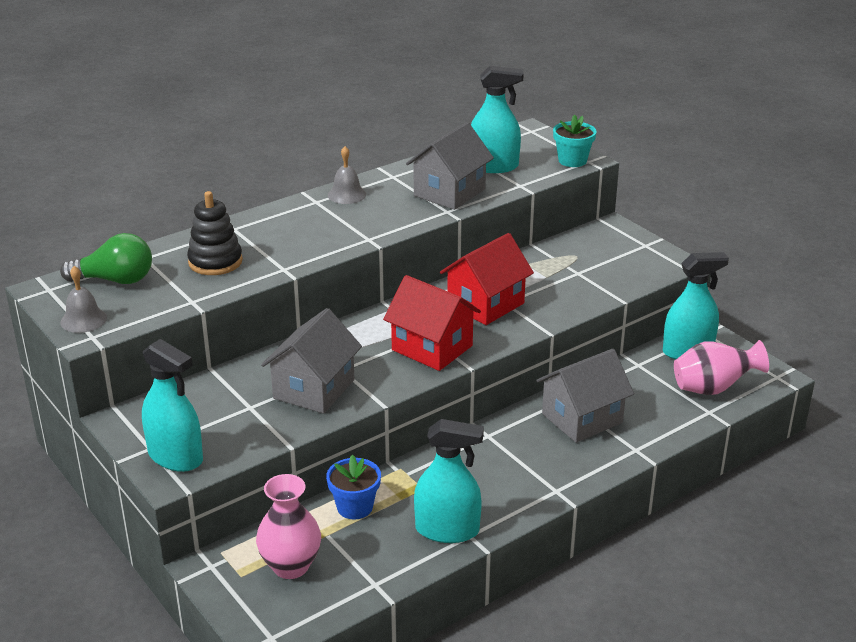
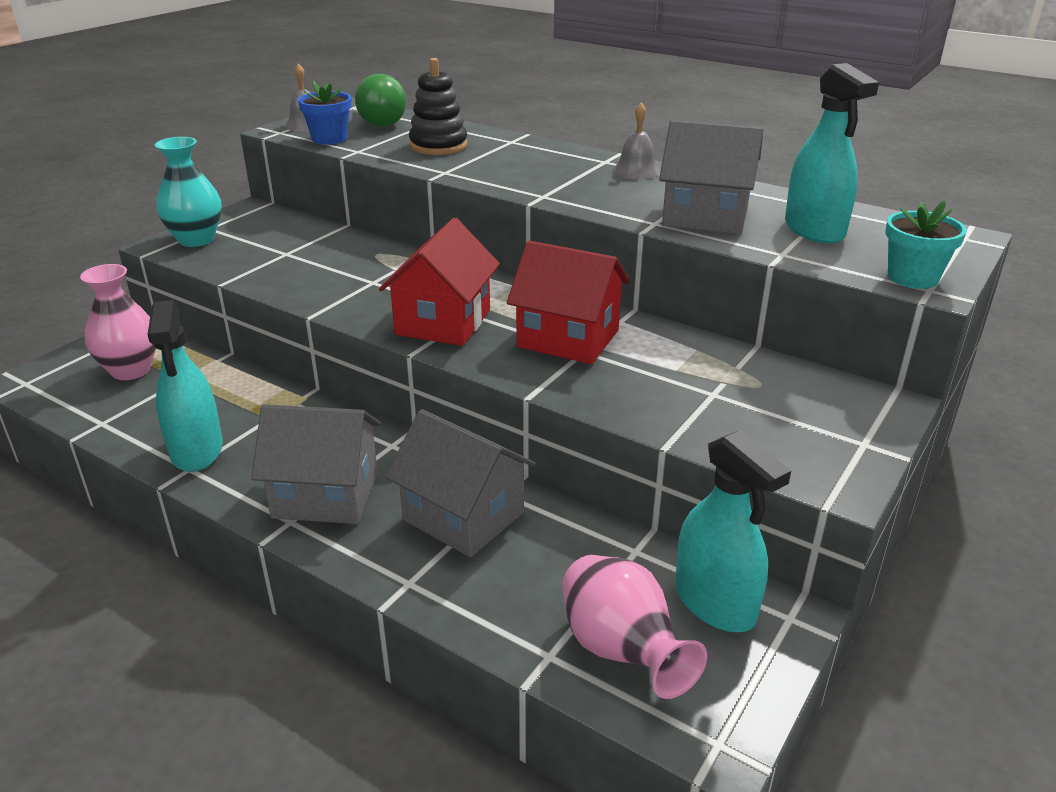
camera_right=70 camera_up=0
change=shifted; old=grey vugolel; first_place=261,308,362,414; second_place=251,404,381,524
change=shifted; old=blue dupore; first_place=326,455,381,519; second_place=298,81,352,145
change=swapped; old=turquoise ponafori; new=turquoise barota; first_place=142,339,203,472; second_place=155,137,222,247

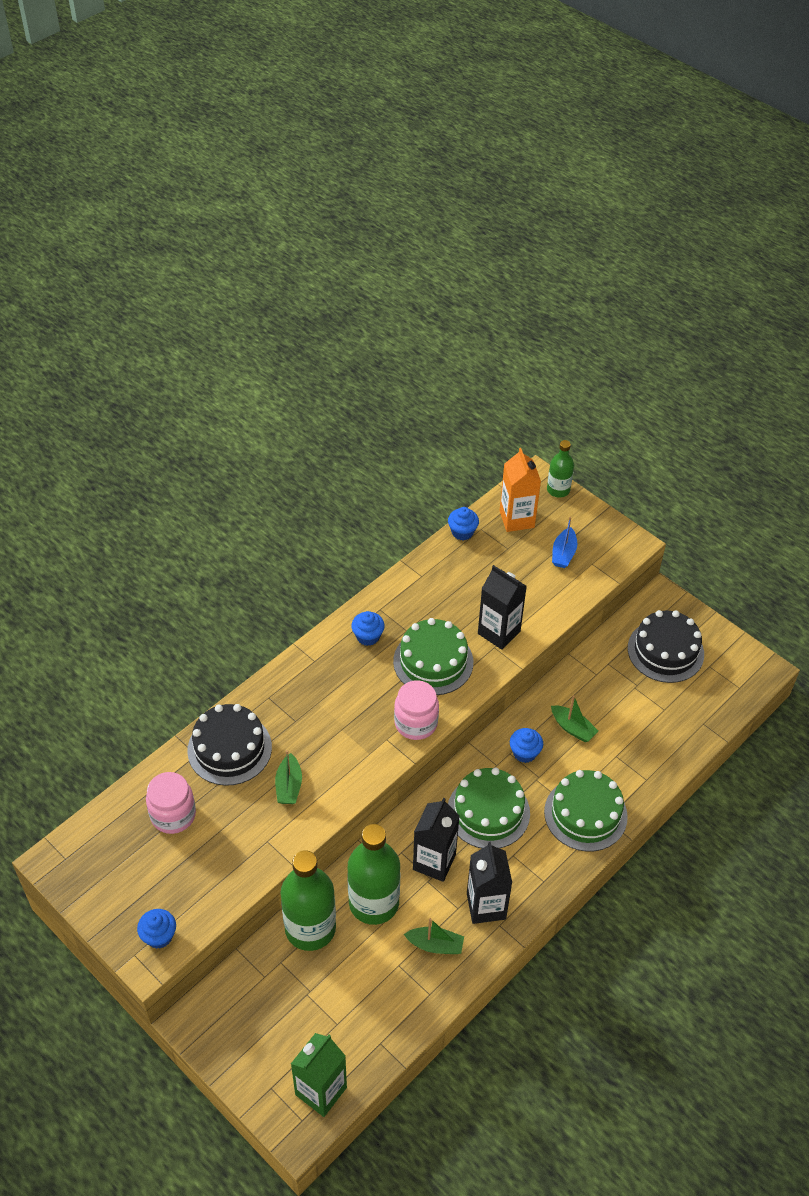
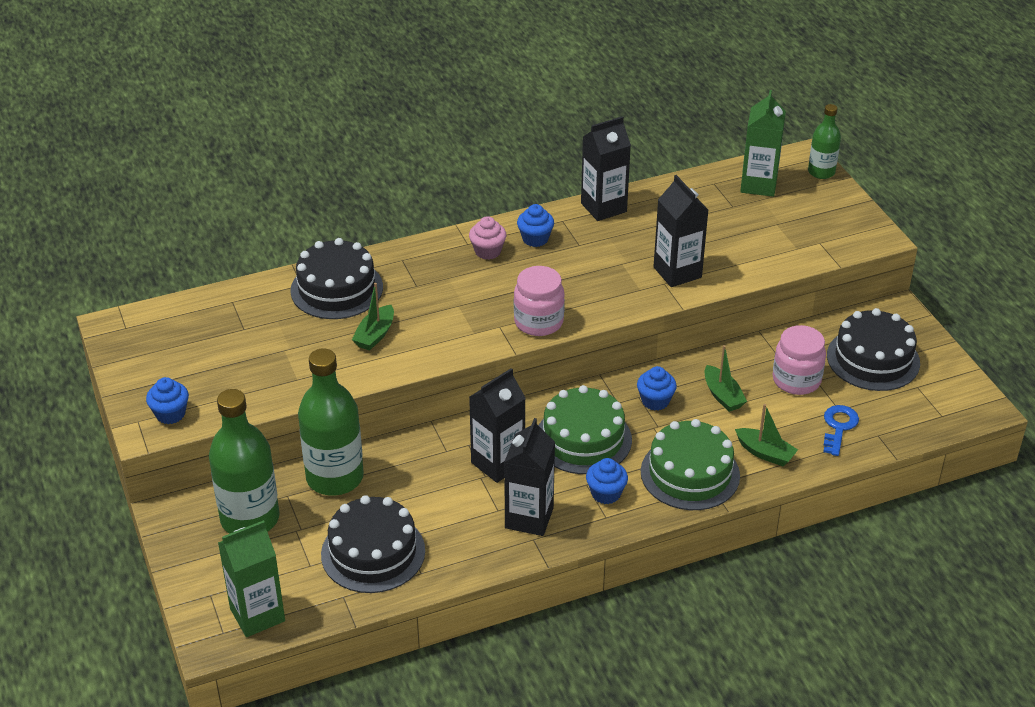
camera_right=25 camera_up=-10
change=gone; old=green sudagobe; first_place=393,618,473,695
change=gone; old=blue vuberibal; first_place=552,517,577,568
change=new; new=black sudagobe; second_place=321,495,425,593
change=new; new=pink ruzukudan; second_place=469,216,507,260
change=new; new=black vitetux; second_place=581,116,631,221
change=new; new=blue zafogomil; second_place=823,405,859,456
change=shifted; old=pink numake; first_place=146,772,196,834; second_place=772,325,826,395
change=shifted; old=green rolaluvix; first_place=347,824,400,925; second_place=209,389,279,534
change=shifted; old=green vuberibal; first_place=404,918,464,954; second_place=735,404,798,466
change=shifted; old=blue ruzukudan; first_place=448,507,479,540; second_place=586,458,628,504
change=repainted; old=orange vitetux; new=green vitetux; first_place=499,448,541,532; second_place=740,90,786,197

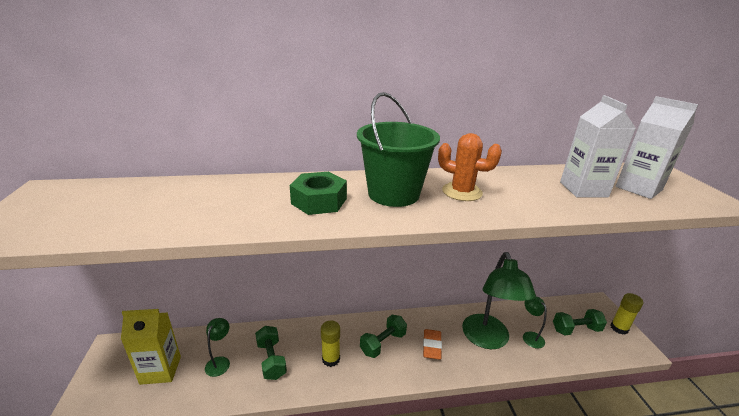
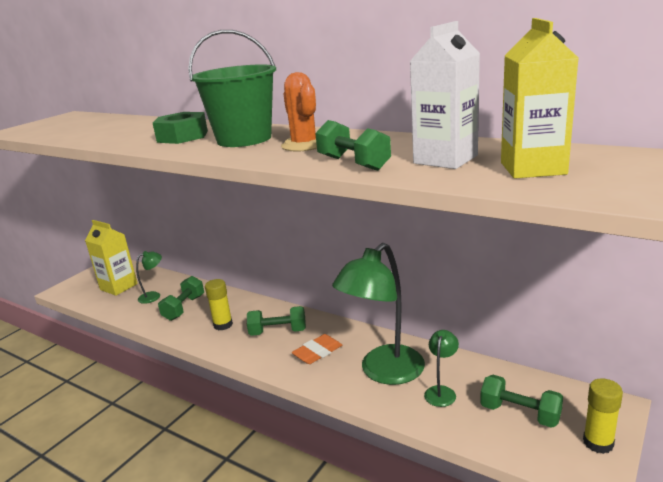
camera_right=45 camera_up=-5
change=new; new=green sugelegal; second_place=315,120,391,171
change=repainted; old=white vitetux; new=yellow vitetux; first_place=616,96,699,199; second_place=501,18,578,178

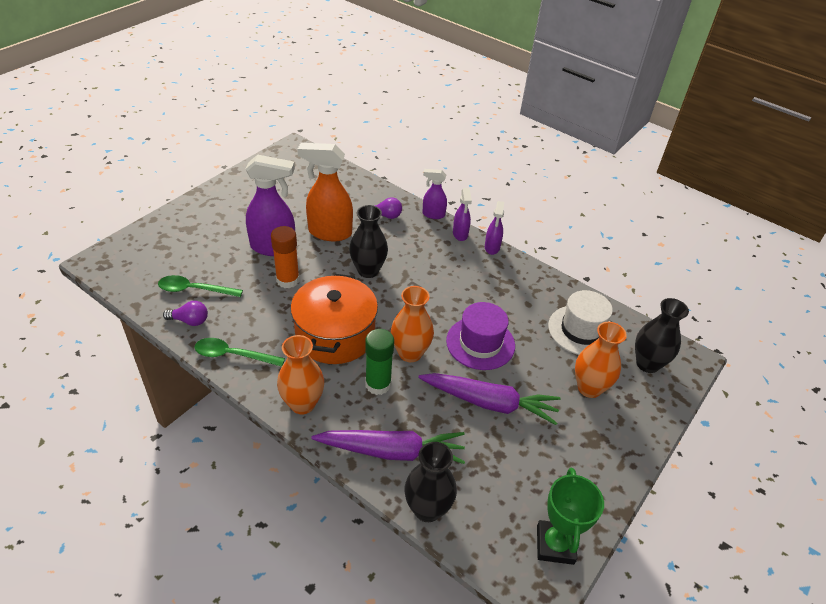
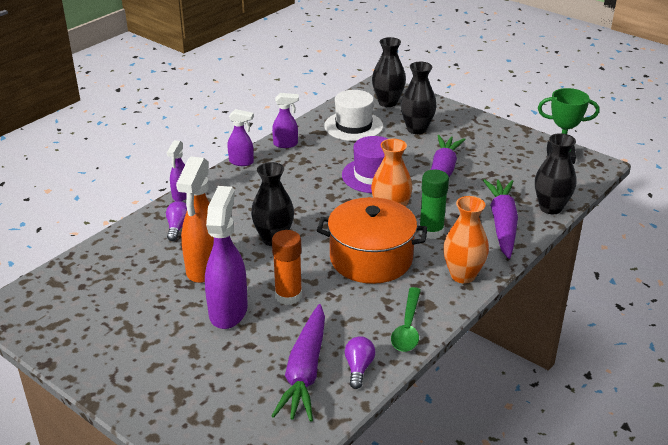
camera_right=-85 camera_up=-10
change=shifted; old=purple ponafori; first_place=453,188,472,241; second_place=272,93,299,148
change=swapped; old=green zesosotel; new=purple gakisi; first_place=158,275,243,297; second_place=272,304,325,422
change=repainted; old=orange barota; new=black barota; first_place=575,322,627,398; second_place=401,62,437,134

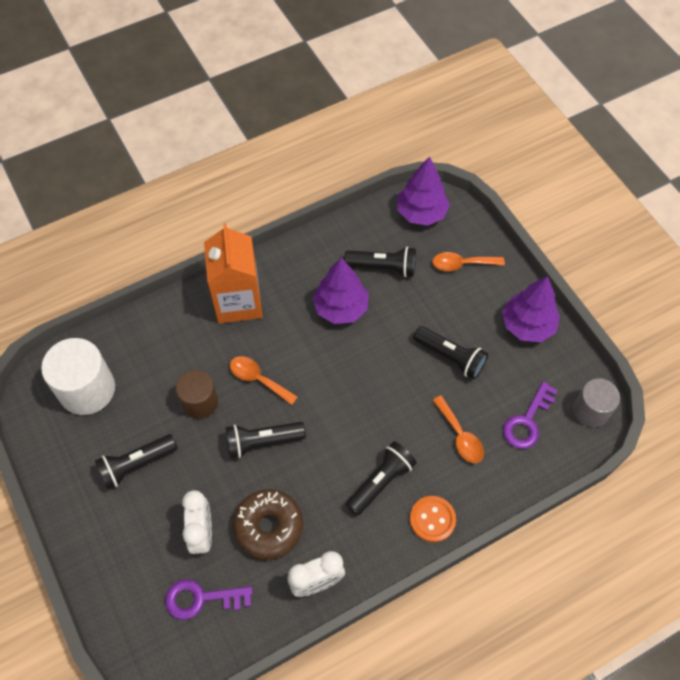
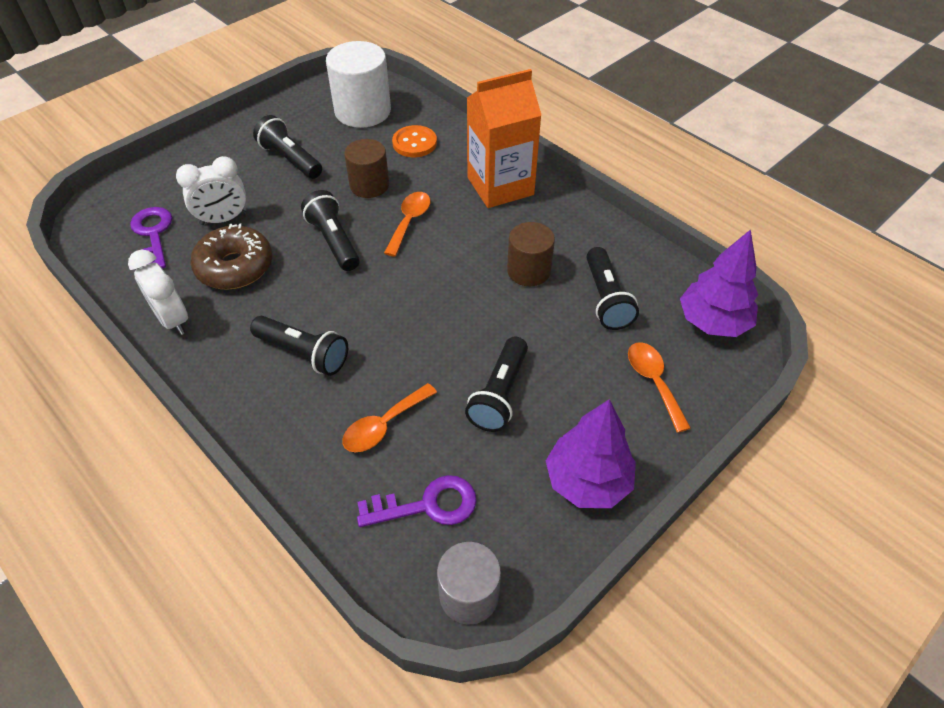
camera_right=75 camera_up=-10
change=shifted; old=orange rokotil; first_place=410,496,456,542; second_place=392,125,437,157
change=swapped; old=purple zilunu; new=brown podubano; first_place=313,258,369,324; second_place=507,222,555,286
change=rotated; old=purple zafogomil; first_place=503,381,557,449; second_place=357,475,477,527; degrees=150

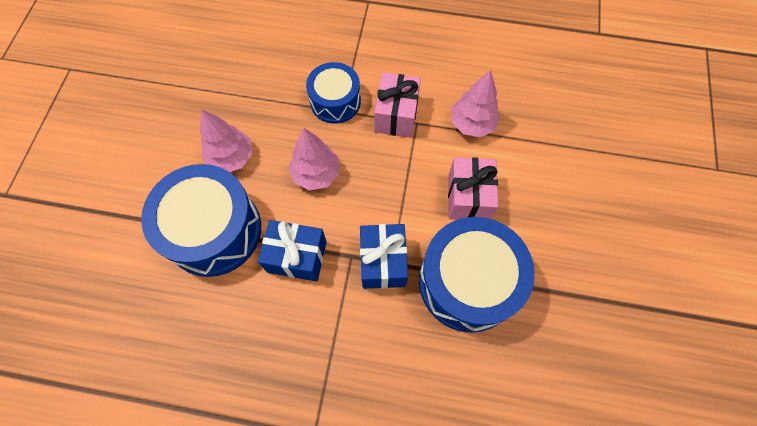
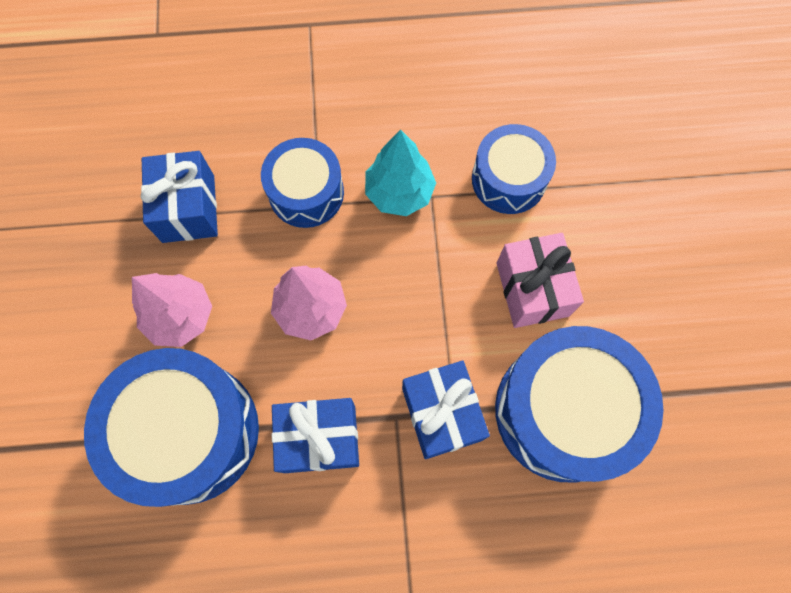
camera_right=-15 camera_up=5
change=new; new=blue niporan; second_place=141,151,218,243
change=swapped; old=pink niporan; new=turquoise zilunu; first_place=374,73,421,138; second_place=365,129,436,216
change=swapped; old=pink zilunu; new=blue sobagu; first_place=451,70,500,137; second_place=472,124,556,214

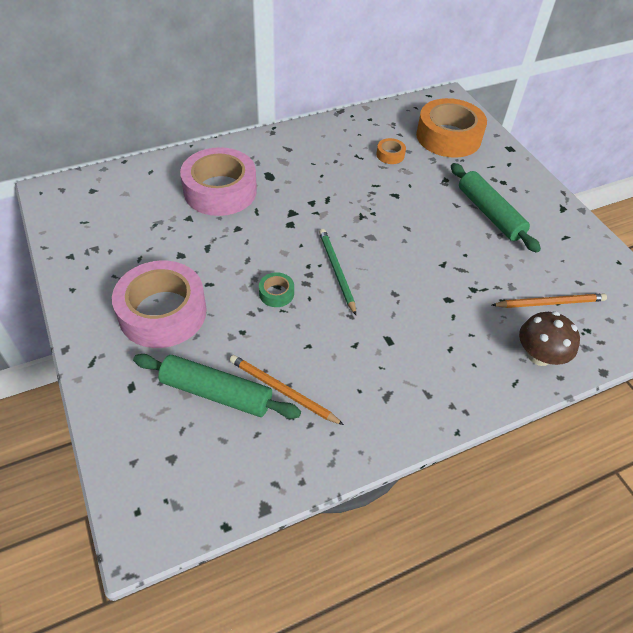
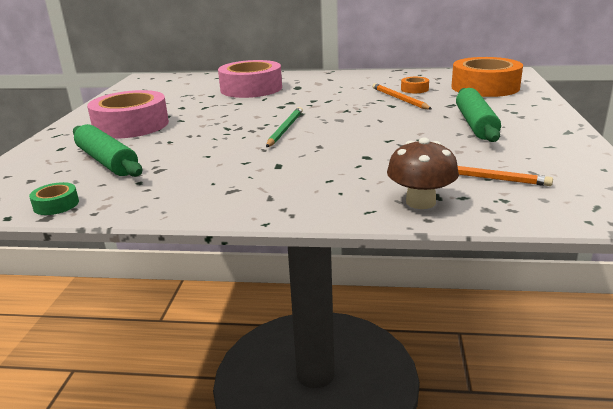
camera_right=35 camera_up=-25
change=shifted; old=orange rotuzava; first_place=229,355,344,425; second_place=372,83,432,110
change=shifted; old=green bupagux; first_place=259,272,294,307; second_place=29,182,79,215

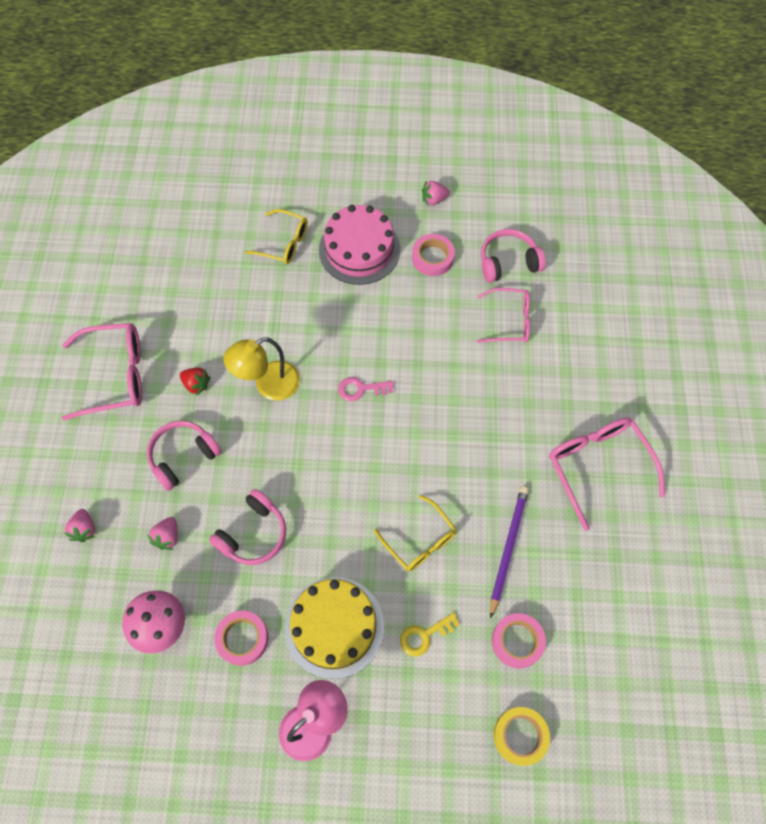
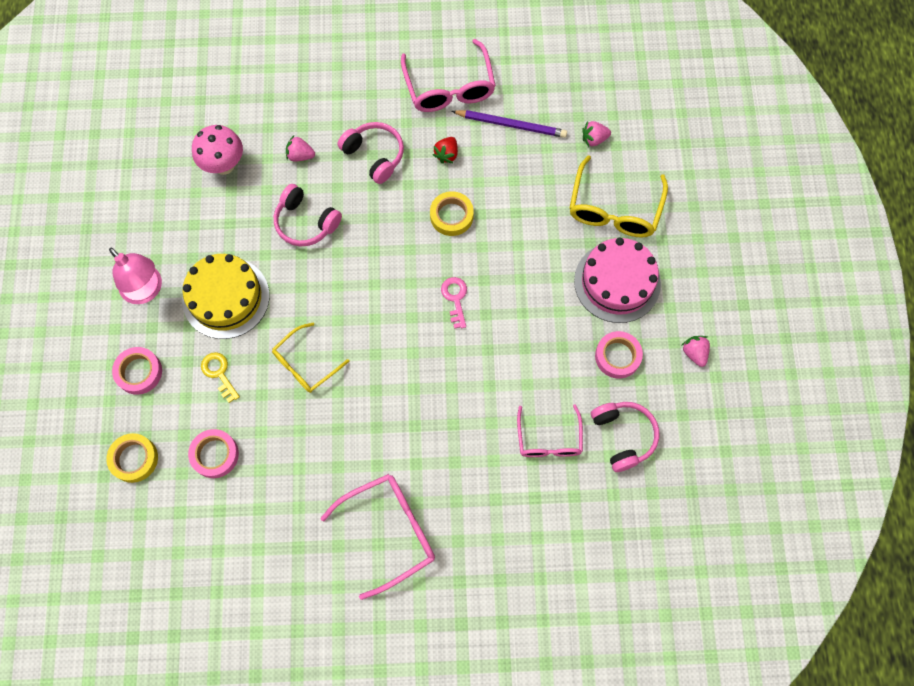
camera_right=85 camera_up=5
change=shifted; old=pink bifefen; first_place=63,509,95,542; second_place=582,121,611,147
change=shifted; old=pink bupagux; first_place=214,611,268,666; second_place=112,347,162,395
change=shifted; old=purple rotuzava; first_place=490,486,529,618; second_place=451,110,567,138
change=swapped; old=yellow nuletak; new=yellow bupagux; first_place=223,337,300,401; second_place=430,191,474,236
change=scaled; old=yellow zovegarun; first_place=245,209,308,264; second_place=570,155,668,237; factor=1.52

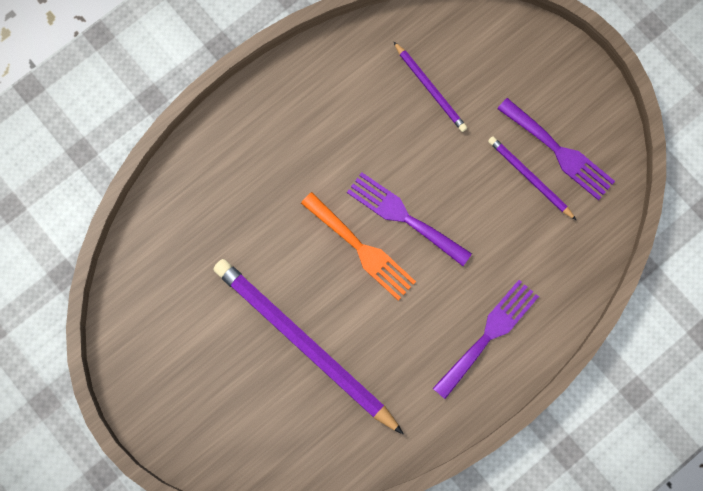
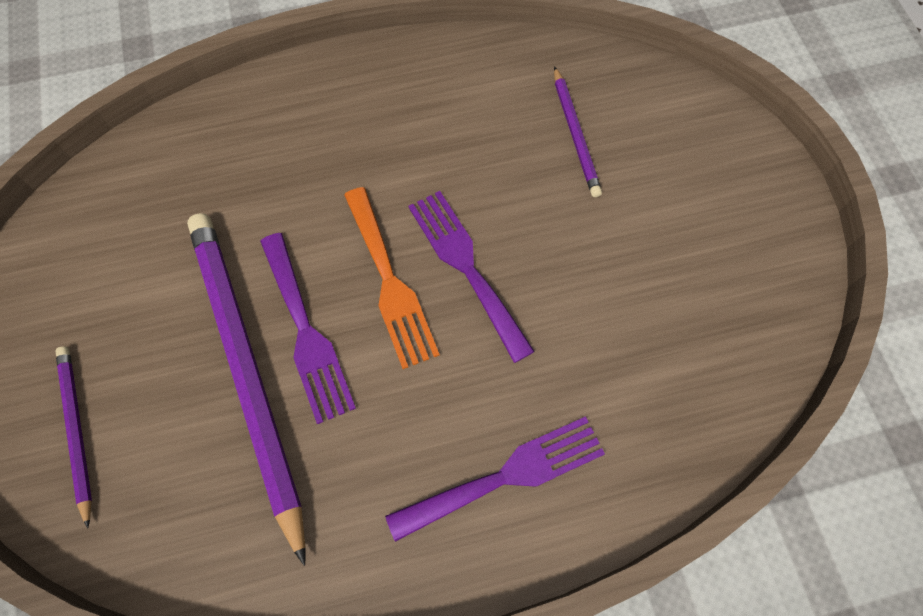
camera_right=25 camera_up=-10
change=shifted; old=purple rotuzava; first_place=488,136,576,220; second_place=55,346,92,528
change=shifted; old=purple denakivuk; first_place=497,98,615,200; second_place=260,233,356,424

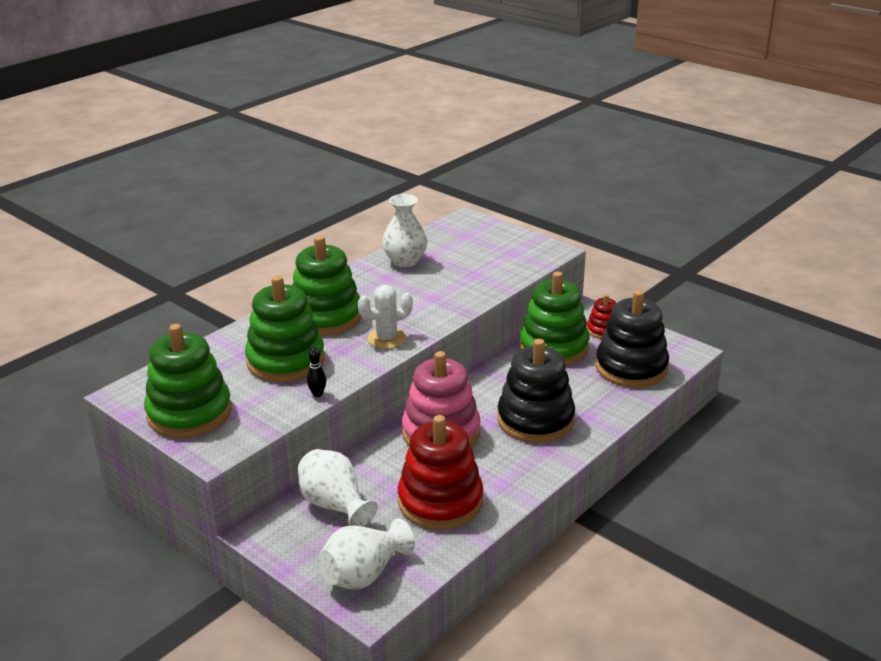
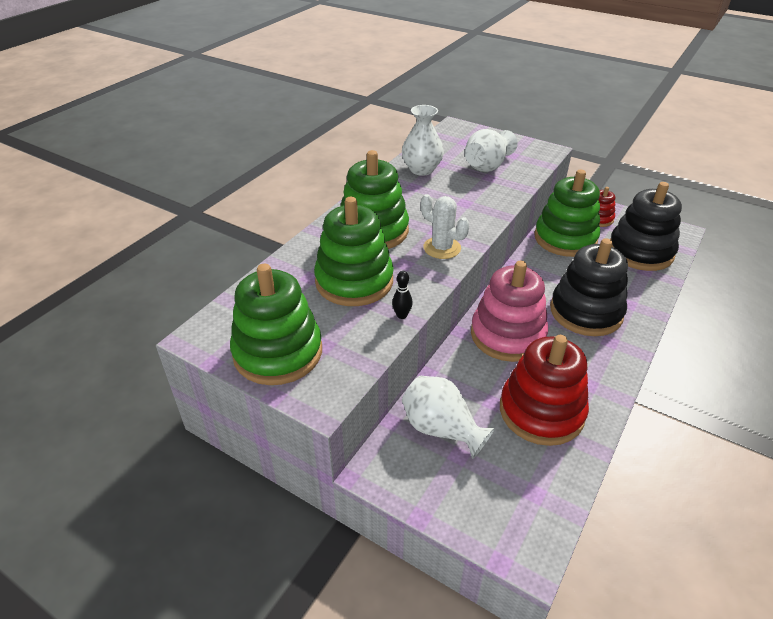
camera_right=-10 camera_up=10
change=shifted; old=white barota; first_place=318,518,415,590; second_place=465,129,518,172
change=rotated; old=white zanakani; first_place=358,285,413,349; second_place=421,194,469,259; degrees=75

